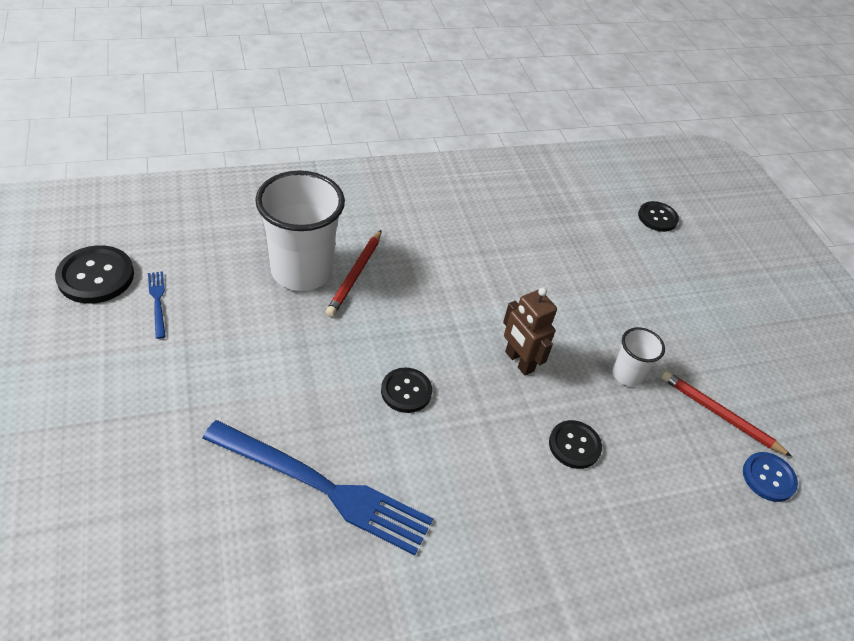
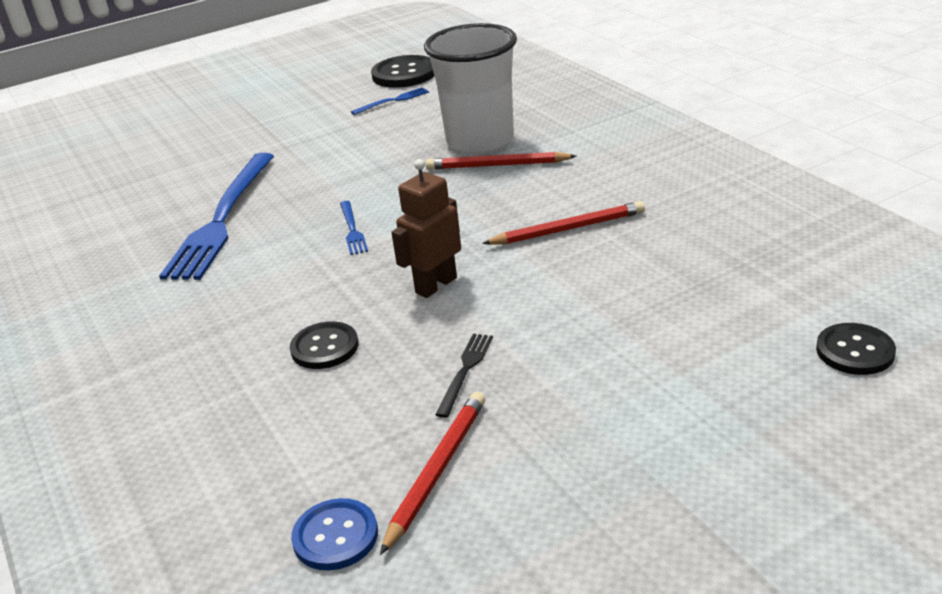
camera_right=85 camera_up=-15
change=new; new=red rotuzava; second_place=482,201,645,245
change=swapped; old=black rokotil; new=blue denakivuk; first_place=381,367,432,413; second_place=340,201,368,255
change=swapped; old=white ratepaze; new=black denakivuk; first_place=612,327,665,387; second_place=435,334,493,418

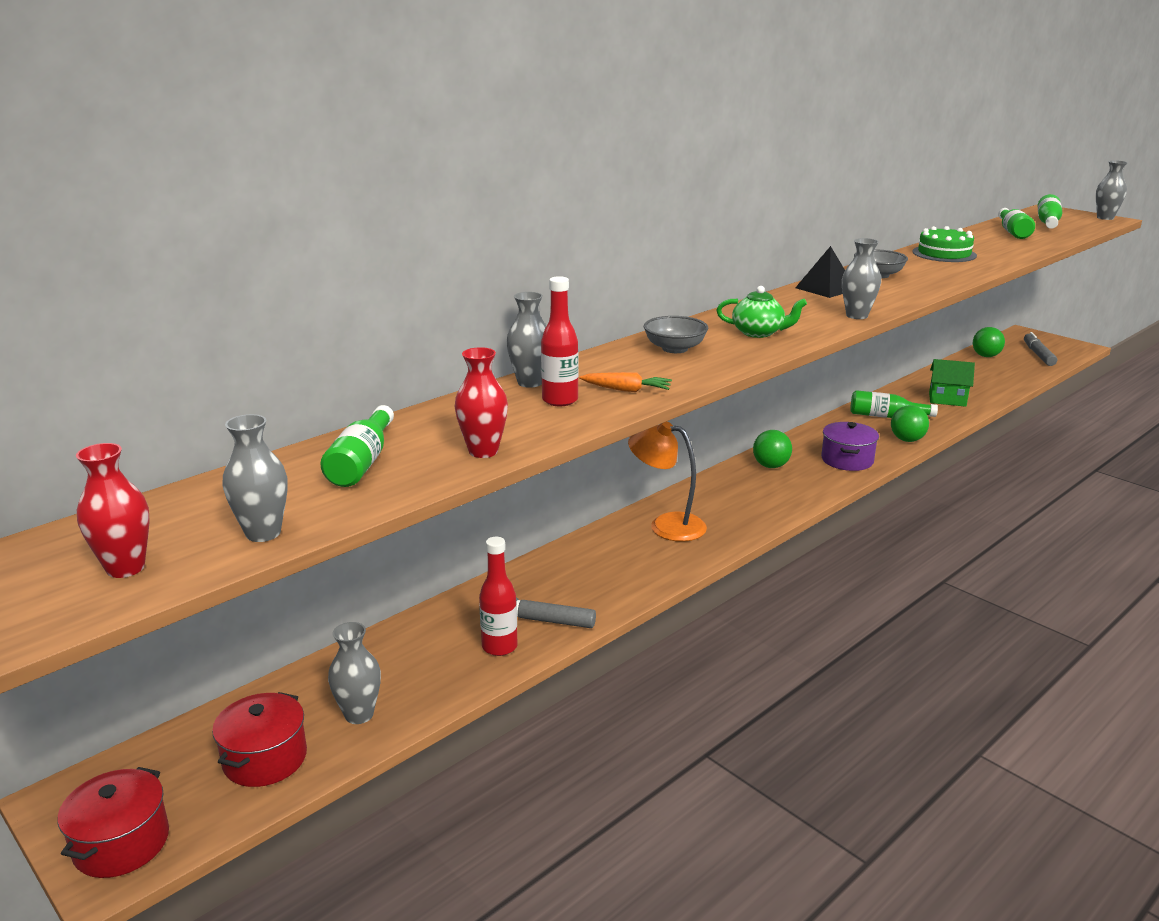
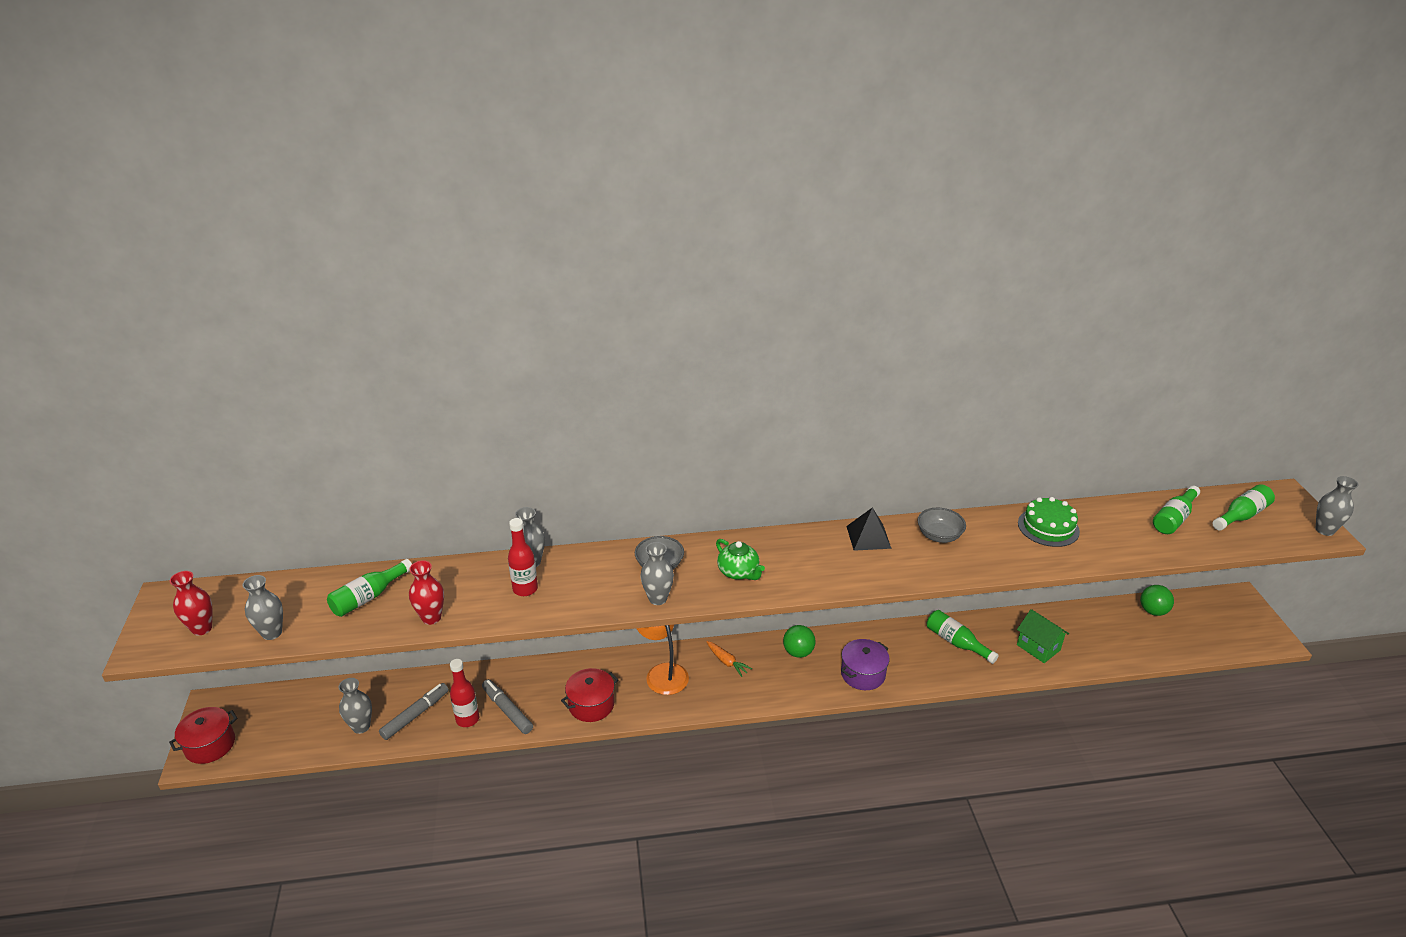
camera_right=35 camera_up=10
change=gone; old=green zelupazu; first_place=891,405,929,442
change=shifted; old=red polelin; first_place=212,692,307,787; second_place=561,668,618,722
change=shifted; old=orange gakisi; first_place=579,372,672,392; second_place=706,641,752,677
change=shifted; old=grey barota; first_place=842,238,881,319; second_place=640,542,674,605
change=shifted; old=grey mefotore; first_place=1024,332,1057,366; second_place=379,683,449,740

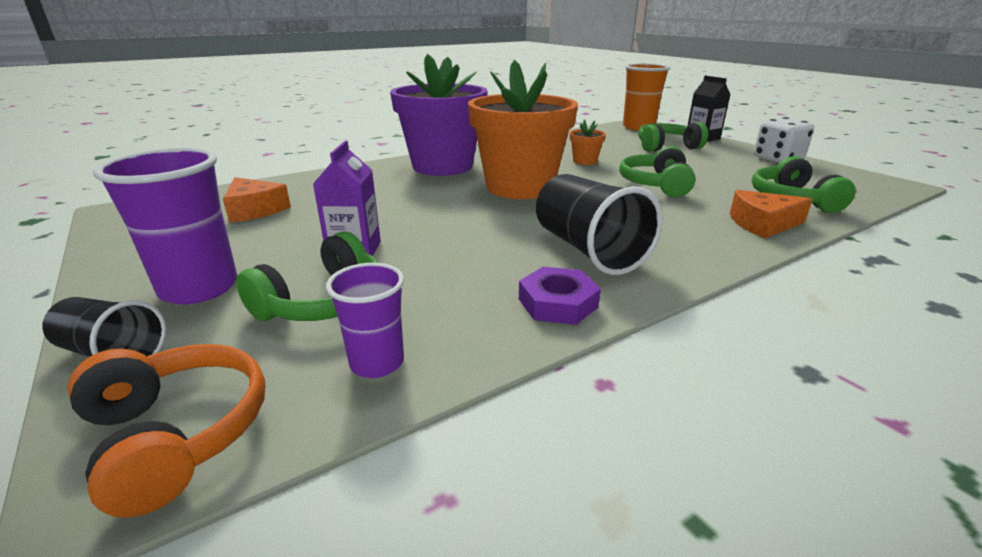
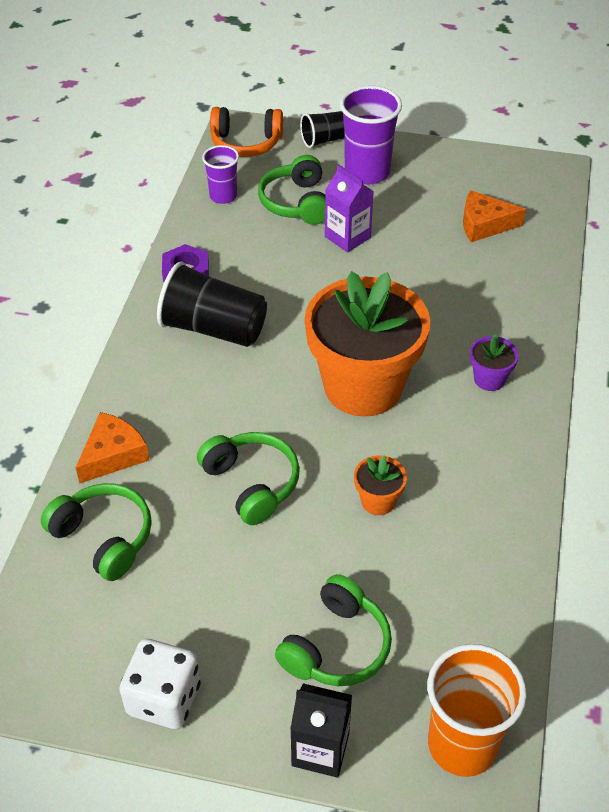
camera_right=135 camera_up=20
change=scaled; old=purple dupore; first_place=390,54,488,176; second_place=470,334,519,391; factor=0.4

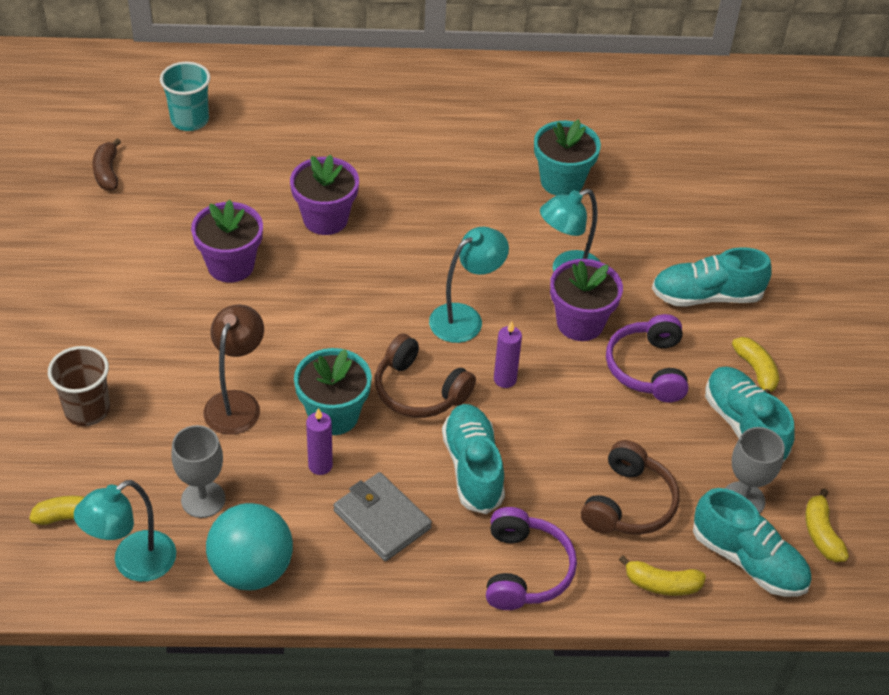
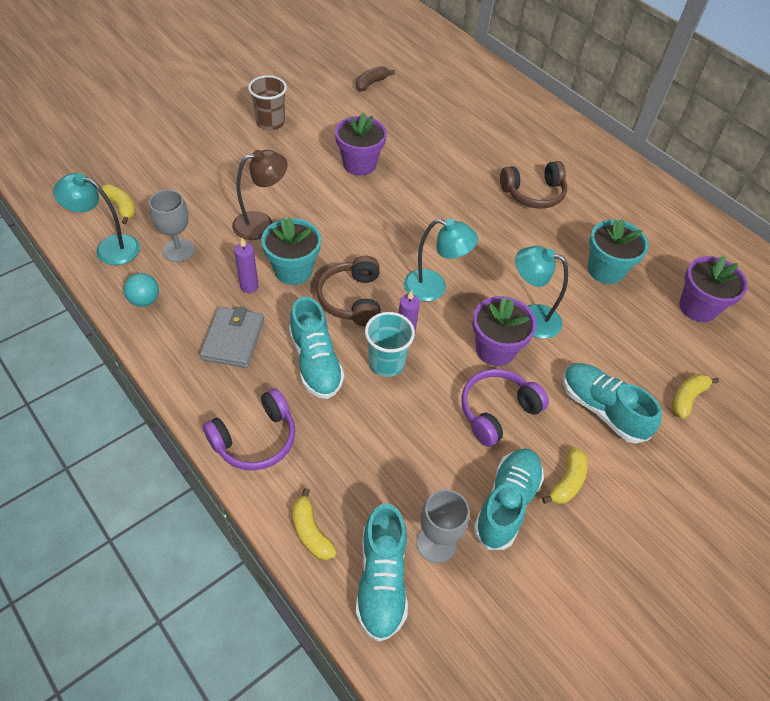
camera_right=50 camera_up=5
change=shifted; old=brown ratepaze; first_place=48,346,110,426; second_place=248,75,287,130
change=shifted; old=turquoise ratepaze; first_place=160,62,211,131; second_place=365,312,415,377
change=shifted; old=purple dupore; first_place=290,154,359,235; second_place=679,256,748,322
change=shifted; old=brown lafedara; first_place=581,440,680,535; second_place=500,161,567,209
change=shifted; old=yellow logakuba; first_place=805,489,849,562; second_place=672,374,719,419
change=rotated; old=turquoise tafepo; first_place=442,404,505,514; second_place=289,297,344,399; degrees=120
change=scaled; old=turquoise zelupazu; first_place=206,503,293,590; second_place=124,273,159,307; factor=0.54

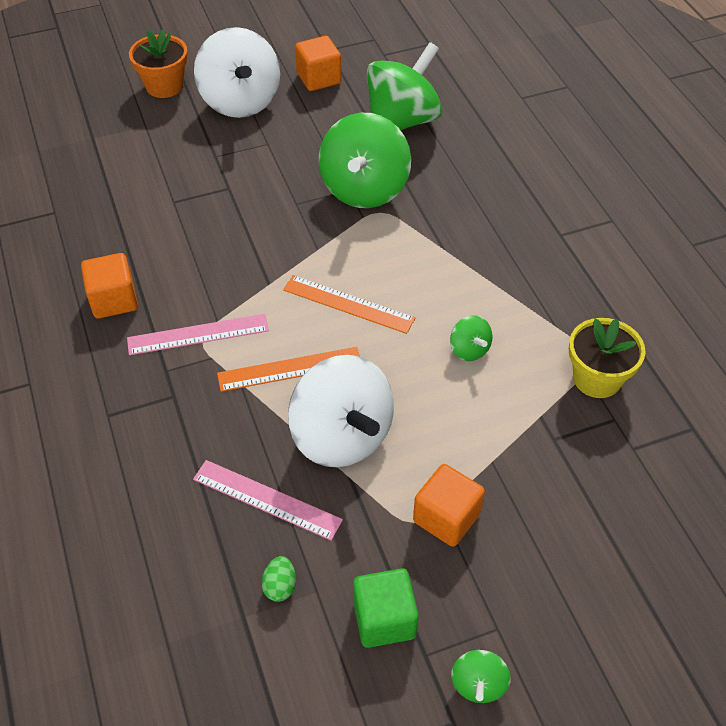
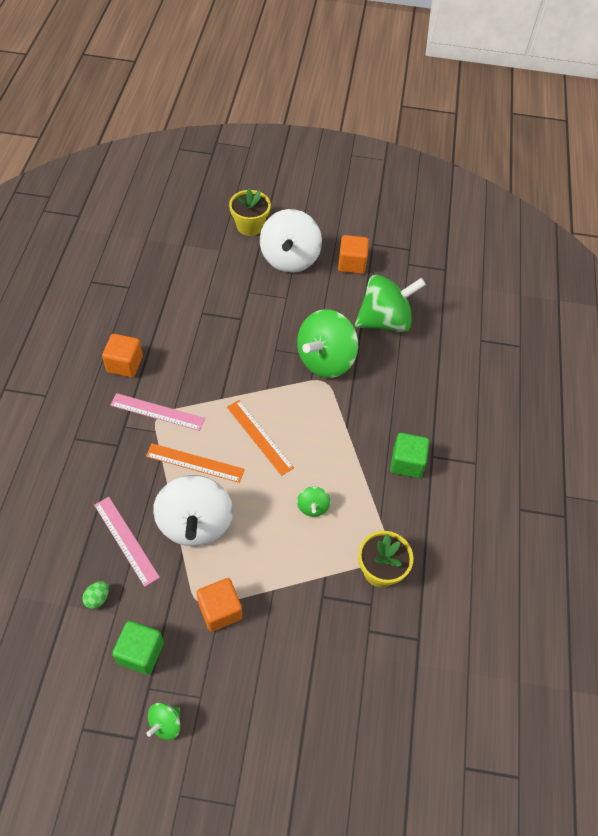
camera_right=25 camera_up=5
change=new; new=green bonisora; second_place=390,433,429,478
change=repainted; old=orange dupore; new=yellow dupore; first_place=129,29,188,98; second_place=229,188,271,236

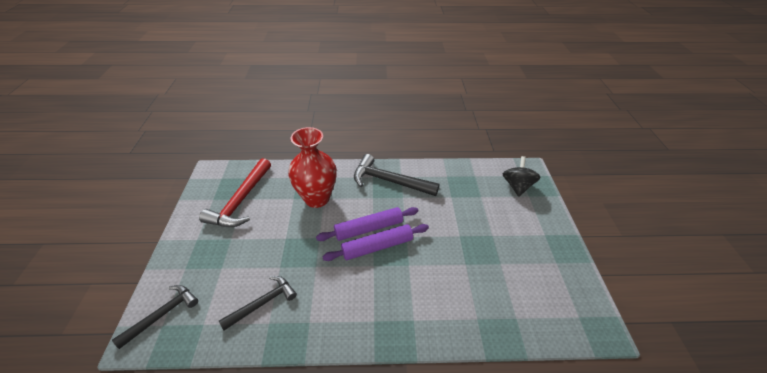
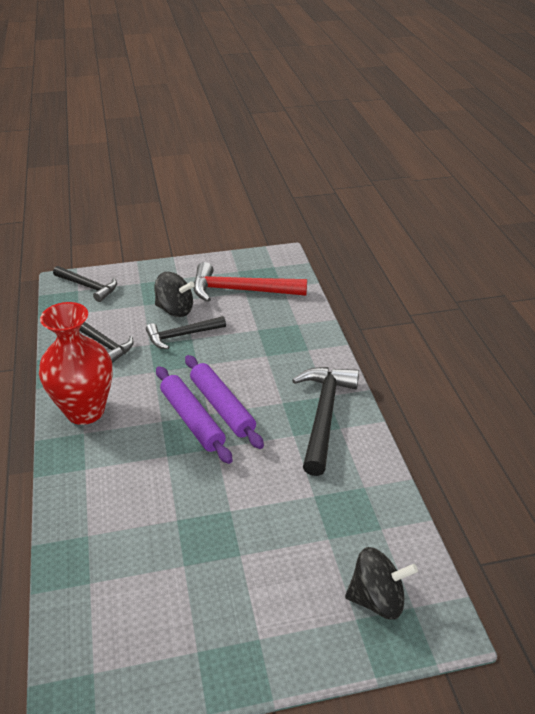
camera_right=80 camera_up=-5
change=new; new=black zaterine; second_place=146,316,226,349
change=new; new=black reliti; second_place=155,272,195,317
change=shifted; old=red barota; first_place=288,127,337,208; second_place=39,302,113,425

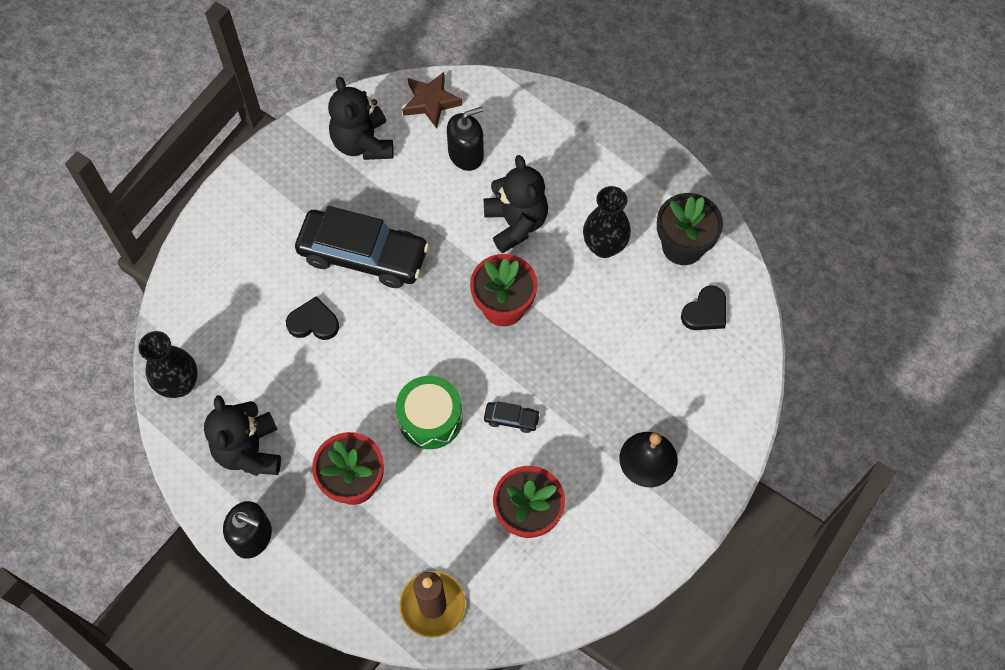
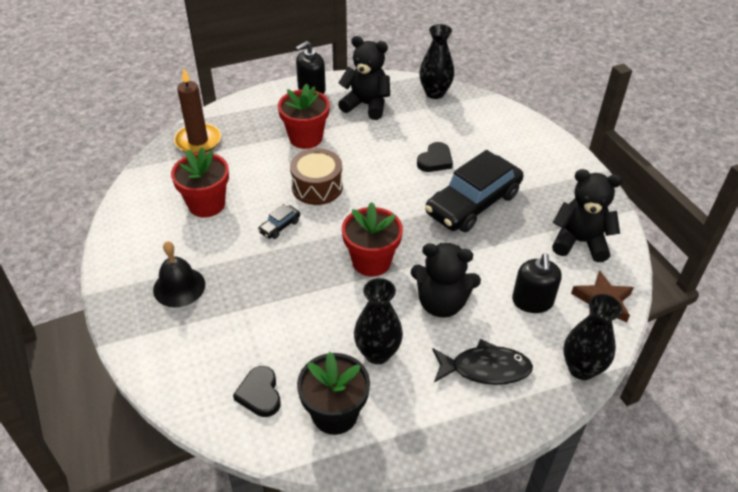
camera_right=120 camera_up=-20
change=new; new=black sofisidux; second_place=432,339,533,385
change=new; new=black barota; second_place=563,294,622,380
change=repainted; old=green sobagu; new=brown sobagu; first_place=396,376,463,449; second_place=290,148,343,205

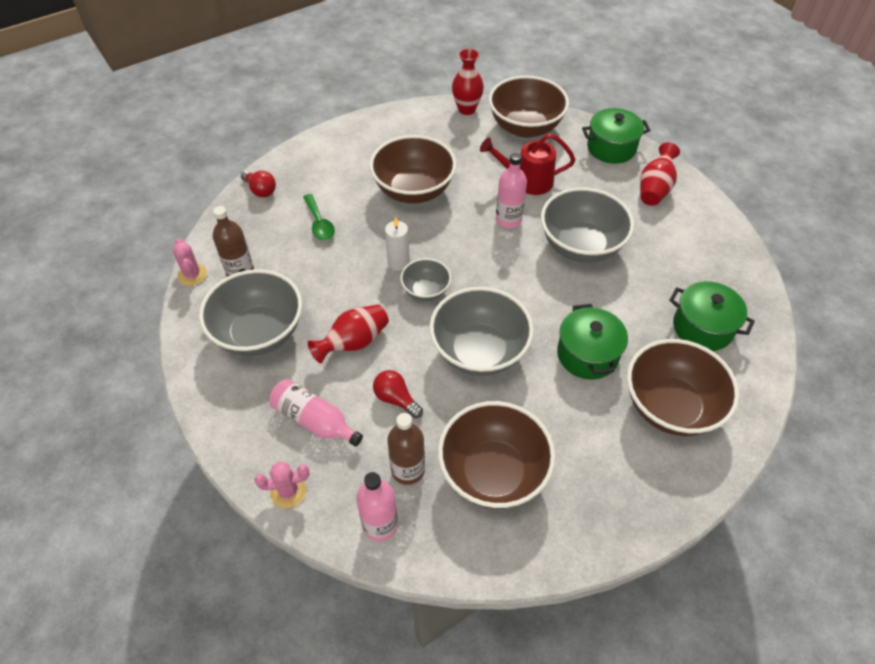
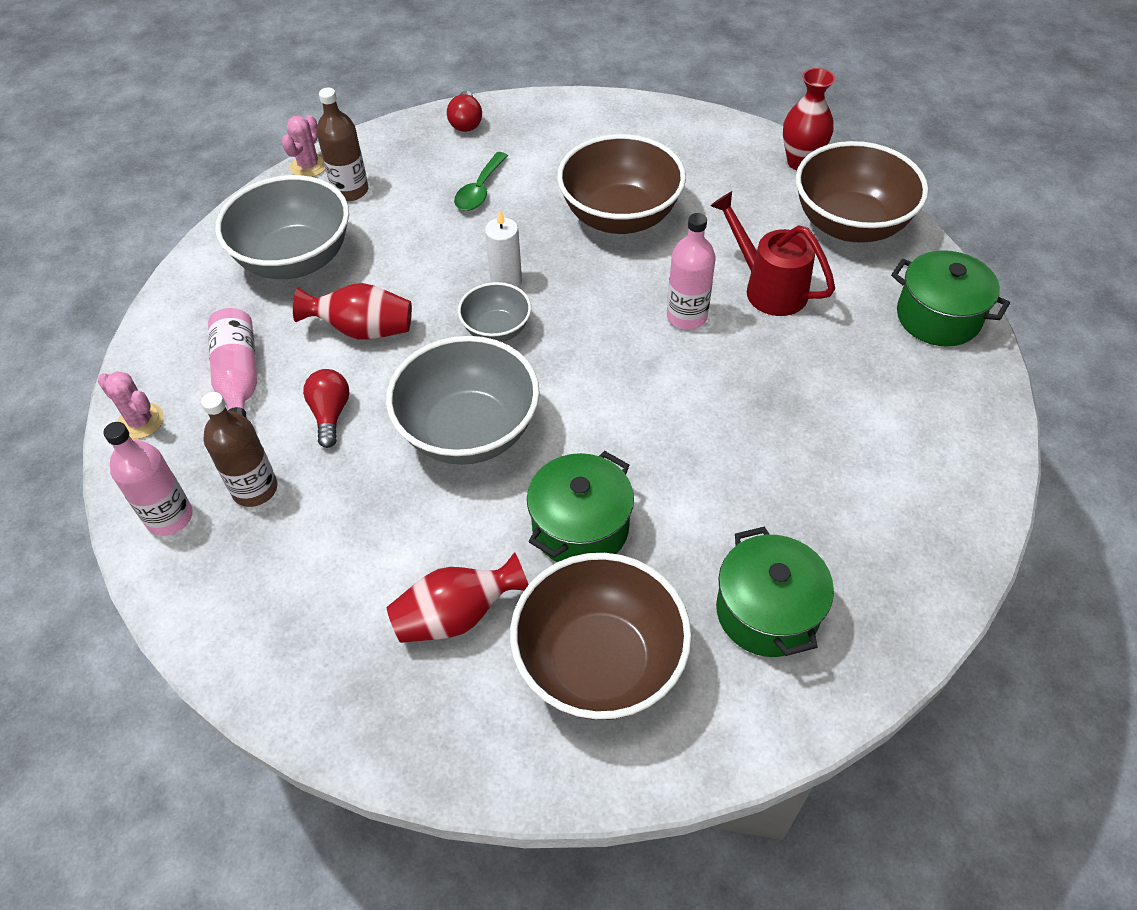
camera_right=45 camera_up=0
change=gone; old=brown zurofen; first_place=438,401,555,509
change=gone; old=grey zurofen; first_place=541,187,634,263
change=shifted; old=red barota; first_place=640,142,680,206; second_place=387,552,529,643

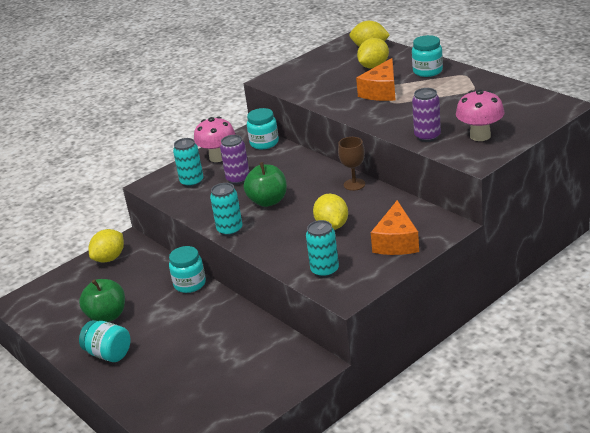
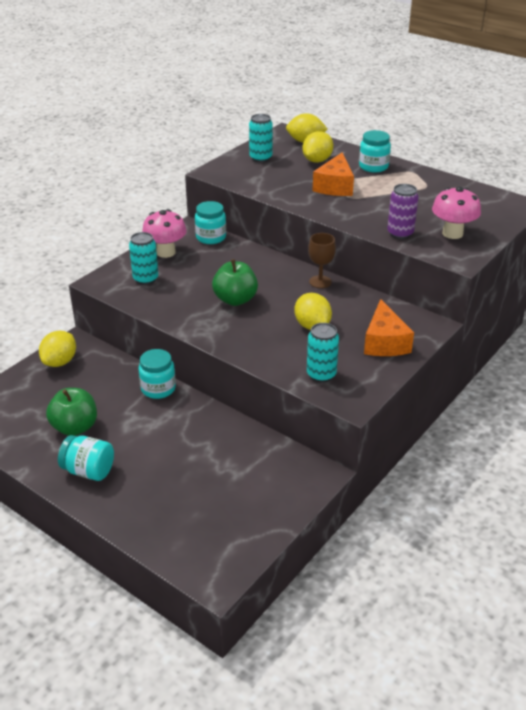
camera_right=-15 camera_up=5
change=gone; old=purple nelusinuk; first_place=220,135,249,185
change=shifted; old=turquoise nelusinuk; first_place=210,183,242,236; second_place=249,114,273,162

